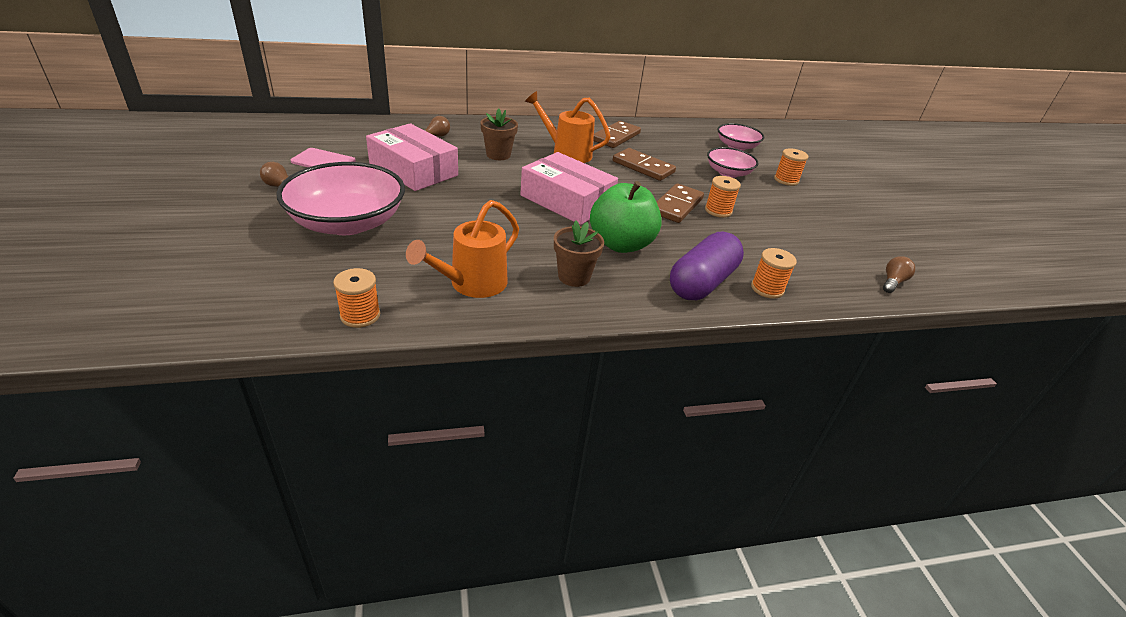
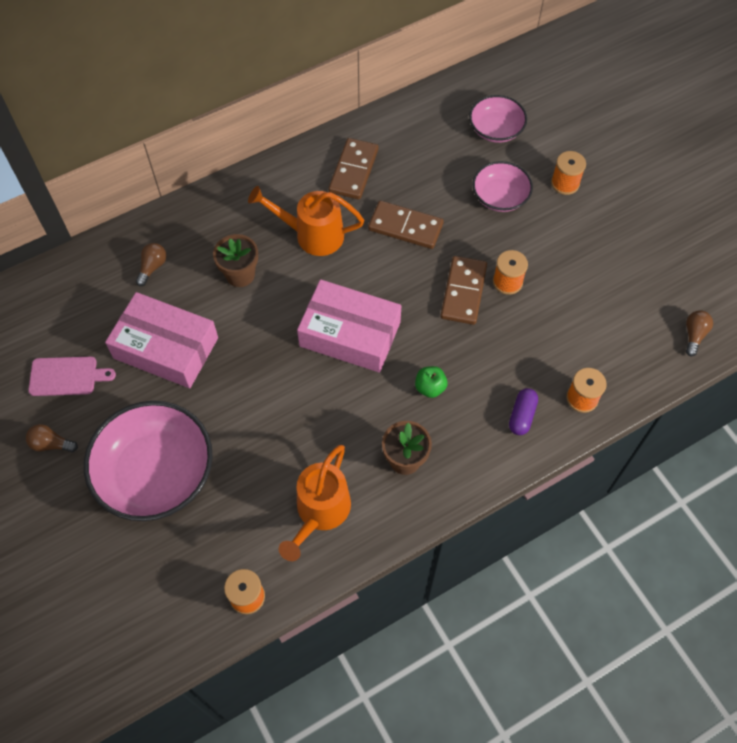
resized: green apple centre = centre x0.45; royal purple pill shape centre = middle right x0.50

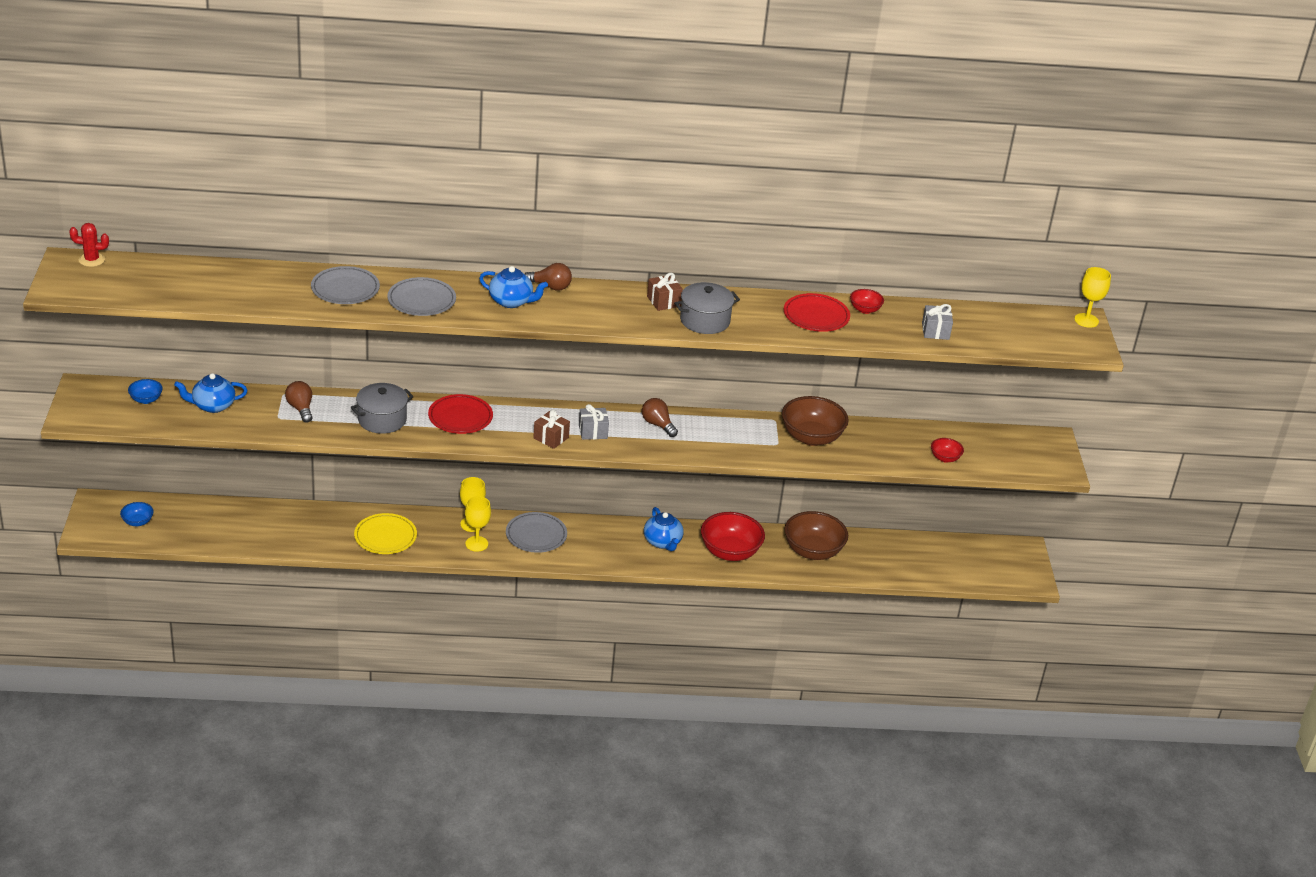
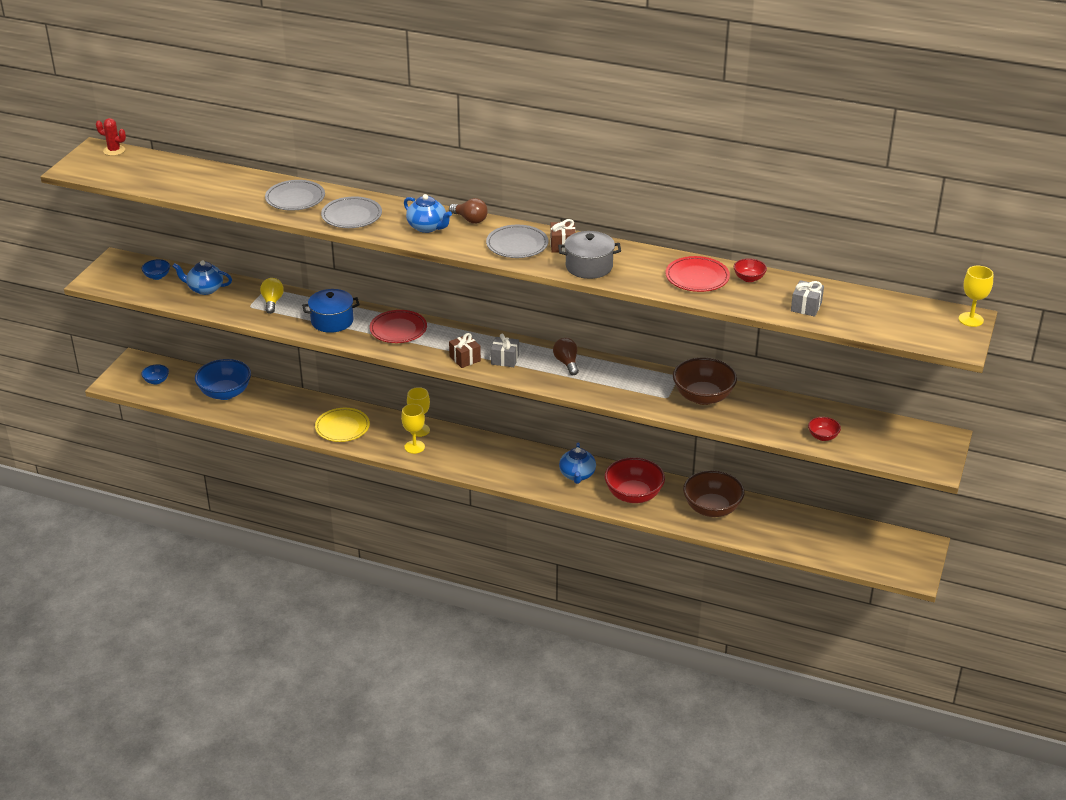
added: blue serving bowl (3rd from left) middle left
moved: ash-grey flat dish (3rd from left) centre to top centre
recoloured: dark brown light bulb (1st from left) middle left to bright yellow light bulb middle left; ash-grey stockpot (1st from left) middle left to blue stockpot middle left

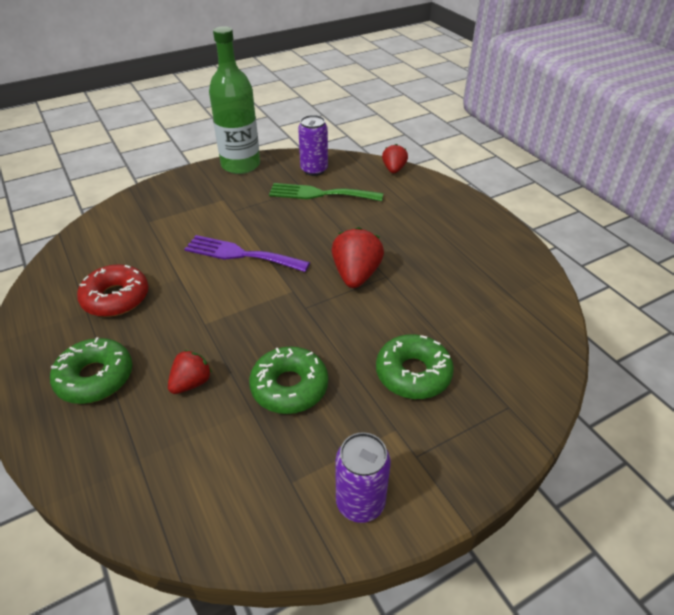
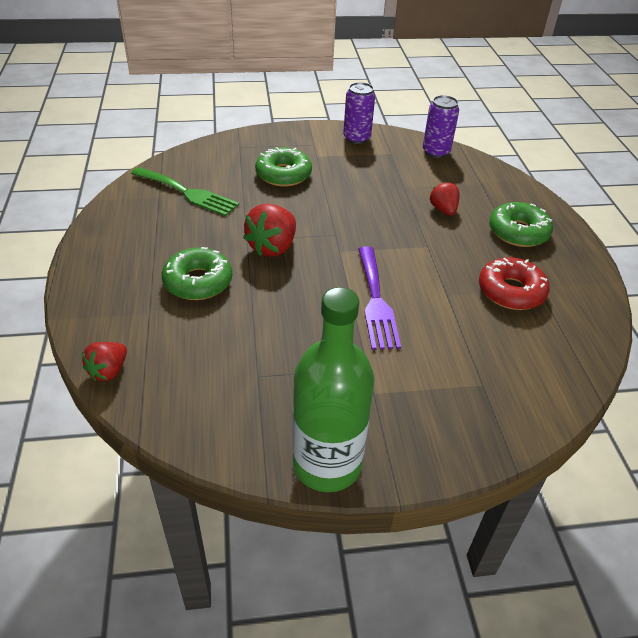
moved: green donut (2nd from left in the first image) centre to green donut (1st from left) middle left; green fork top centre to top left; royal purple soda can (1st from left in the first image) top centre to royal purple soda can (2nd from left) top right
turned: scarlet strawberry (1st from left in the first image) middle left = top right 105 degrees clockwise; royal purple fork centre = centre 45 degrees clockwise

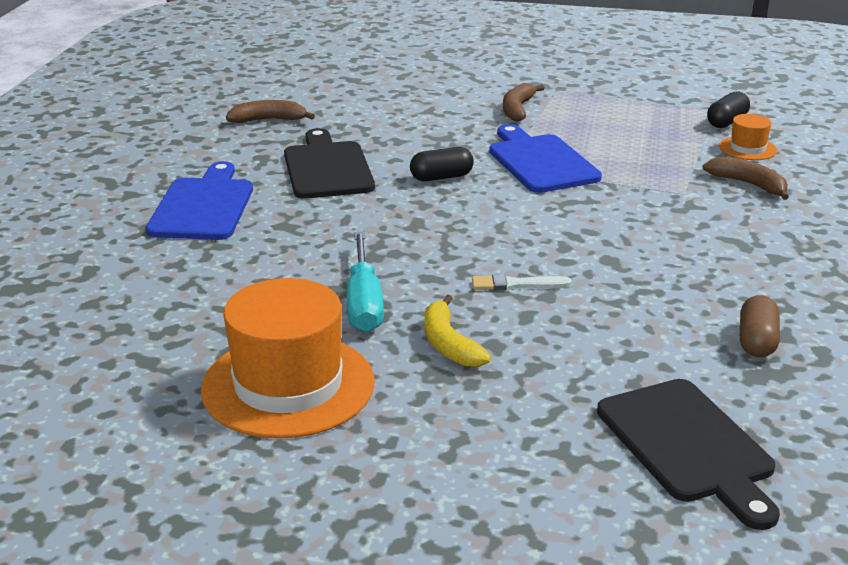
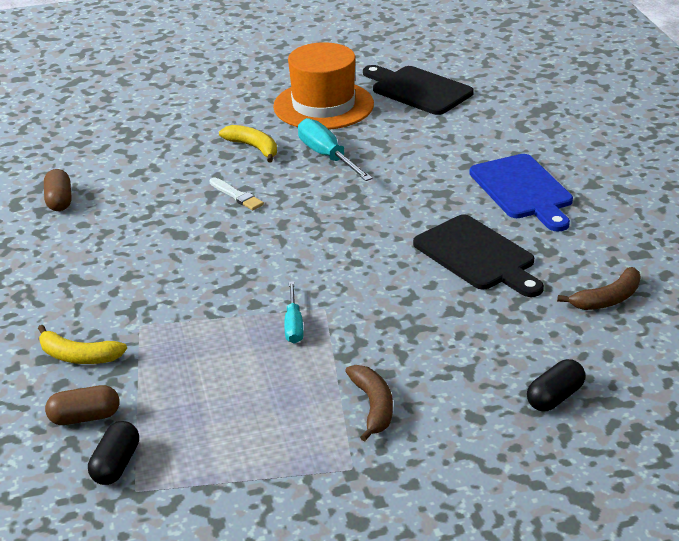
moved: ebony pill shape (1st from left in the first image) top centre to ebony pill shape (2nd from left) bottom right; ebony cutting board (2nd from left in the first image) bottom right to ebony cutting board (1st from left) top centre
replaced: blue cutting board (2nd from left) top centre to turquoise screwdriver (1st from left) centre; orange hat (2nd from left) top right to dark brown pill shape (2nd from left) bottom left
recoloured: dark brown banana fruit (3rd from left) top right to bright yellow banana fruit (1st from left) middle left
turned: white paintbrush centre = centre 75 degrees clockwise

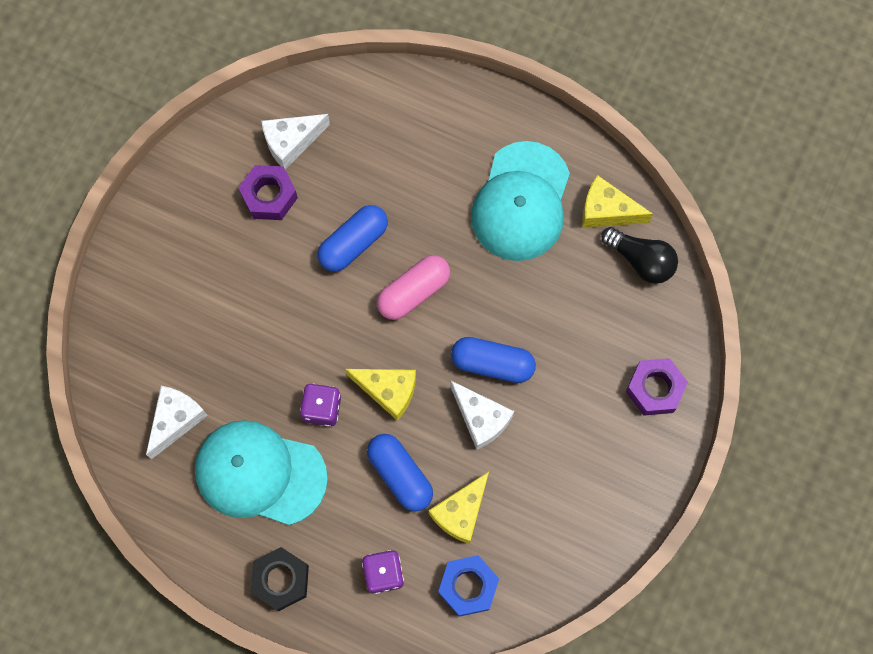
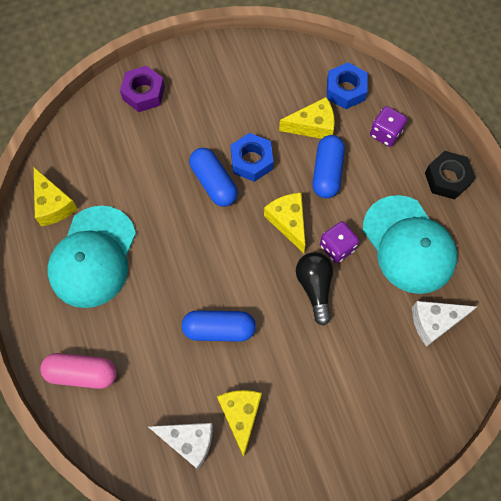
moved: pink pill shape centre to bottom left; ebony light bulb middle right to centre
replaced: royal purple nut (1st from left) top left to bright yellow cheese wedge (2nd from left) bottom centre; white cheese wedge (3rd from left) centre to blue nut (1st from left) top centre
turned: turquoise baseball cap (2nd from left in the first image) top centre = middle left 135 degrees clockwise

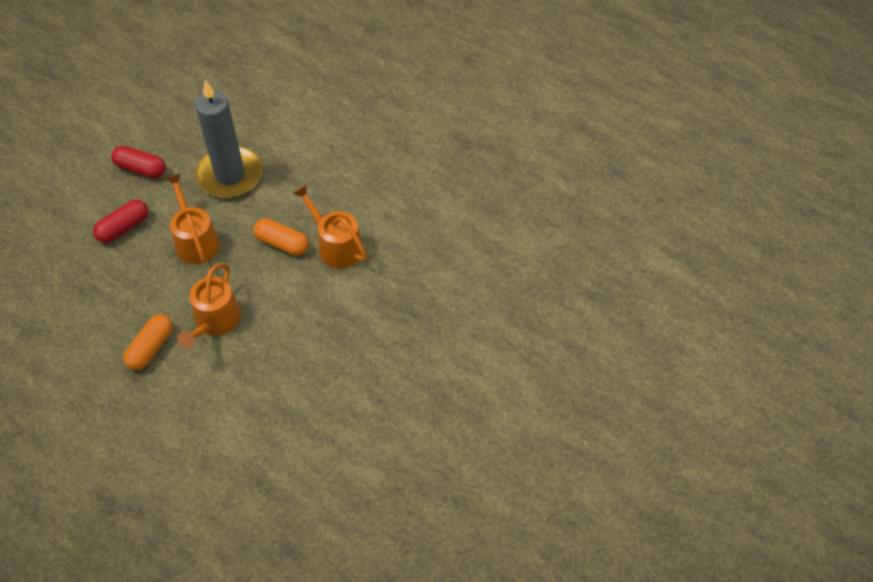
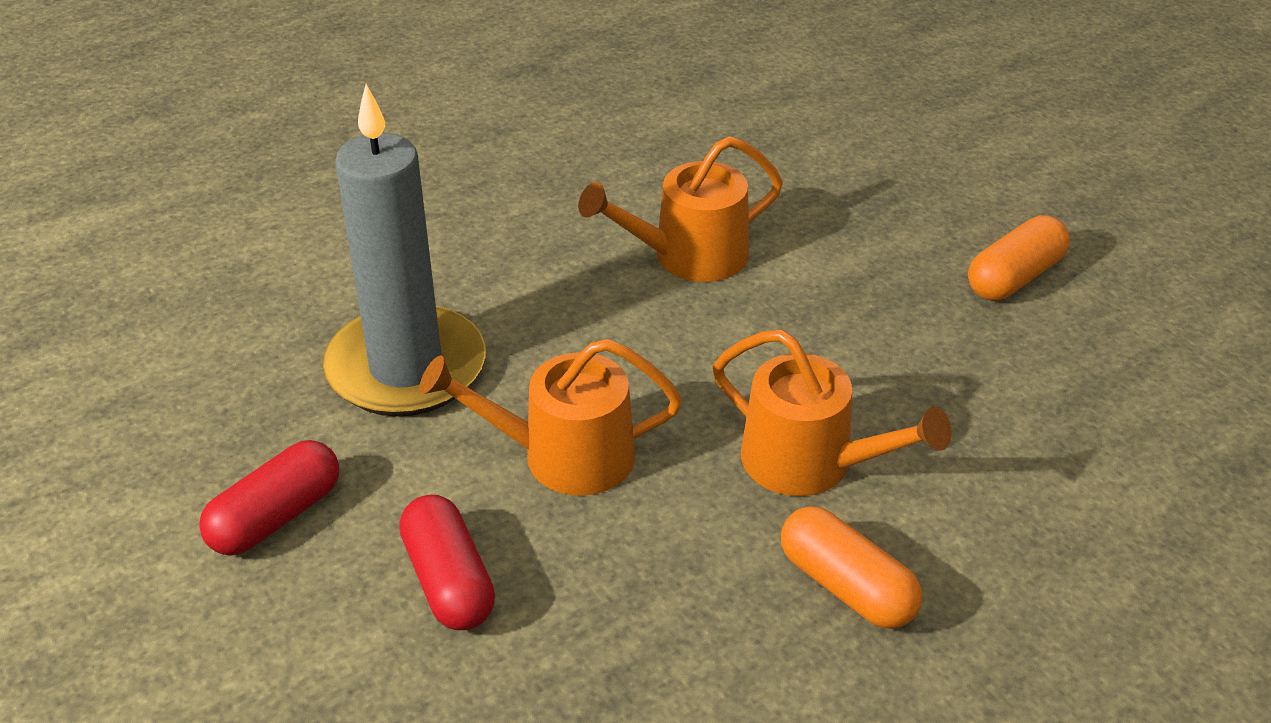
moved: orange pill shape (2nd from left) middle left to middle right

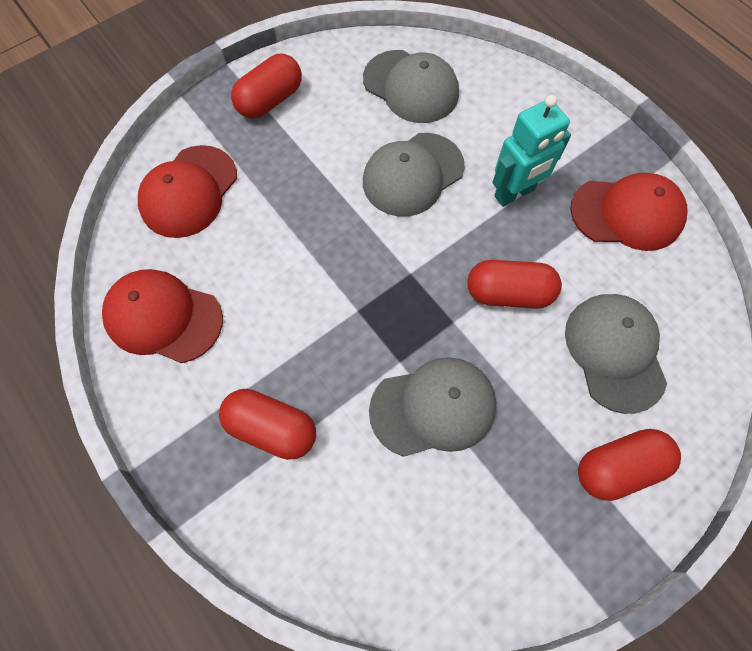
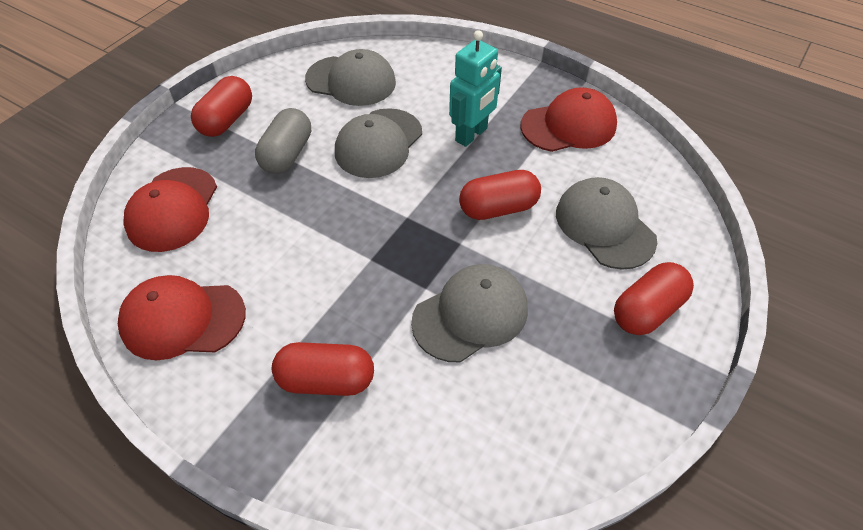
added: ash-grey pill shape top left

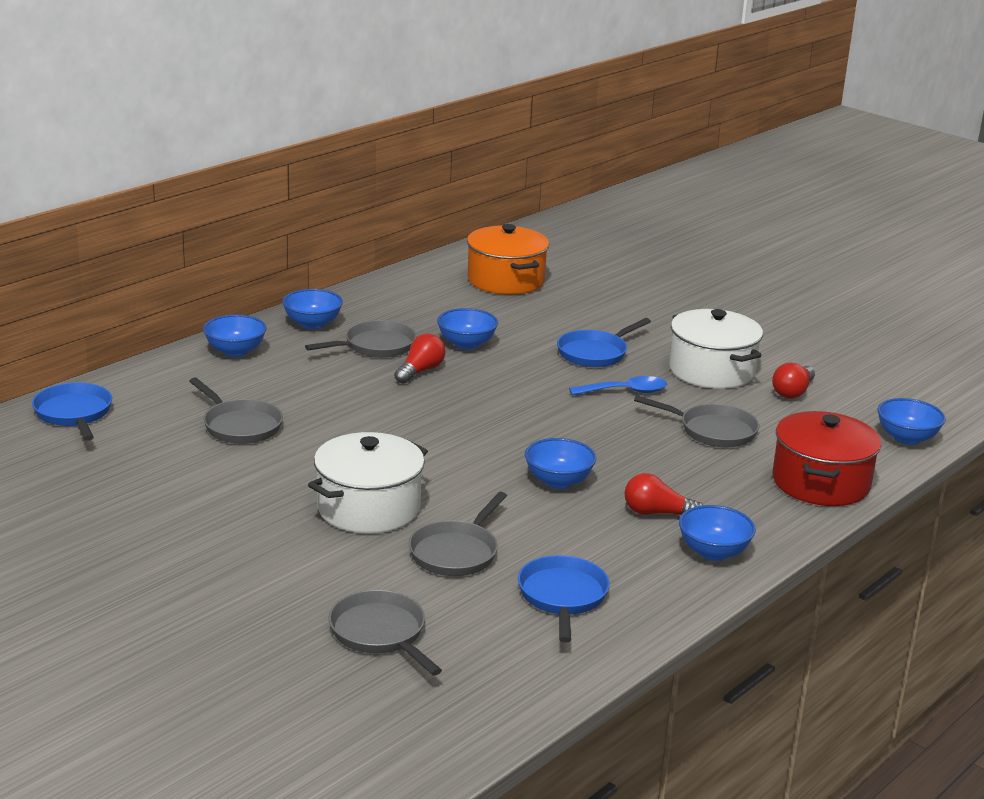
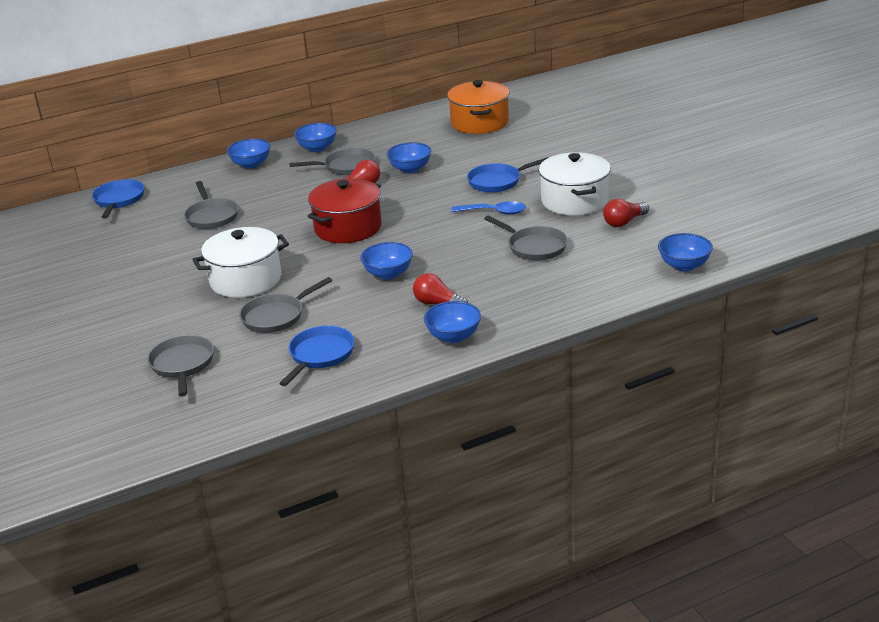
moved: scarlet stockpot middle right to centre

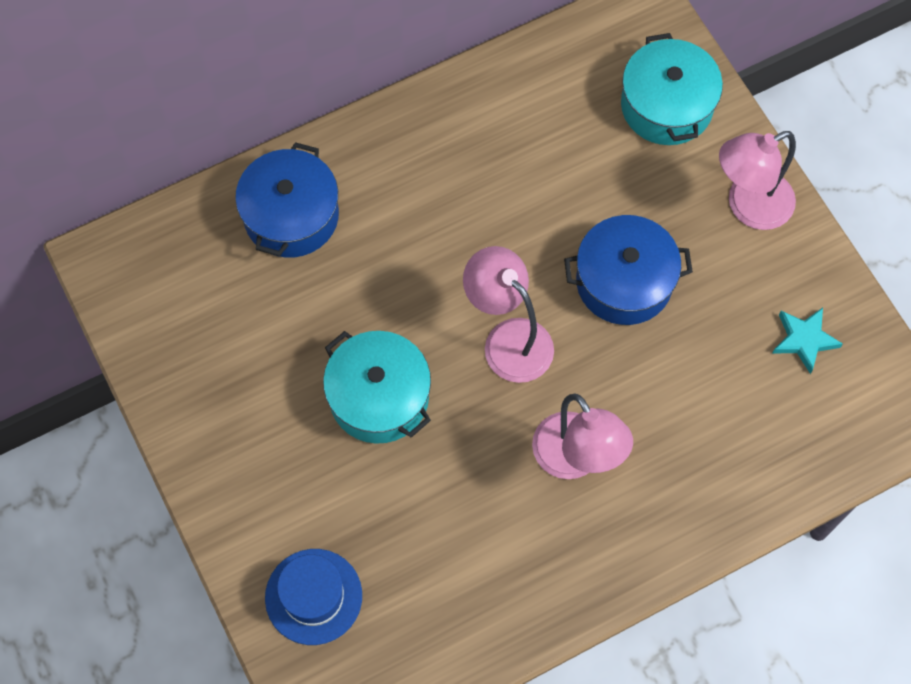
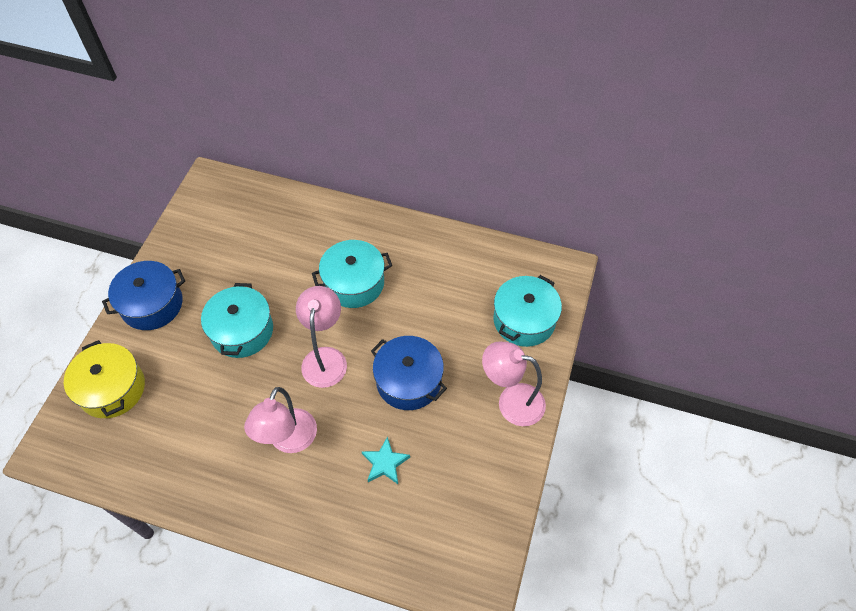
added: turquoise stockpot (2nd from left) centre
moved: blue stockpot (1st from left) top left to middle left; turquoise star middle right to bottom centre
replaced: blue hat bottom centre to bright yellow stockpot middle left

